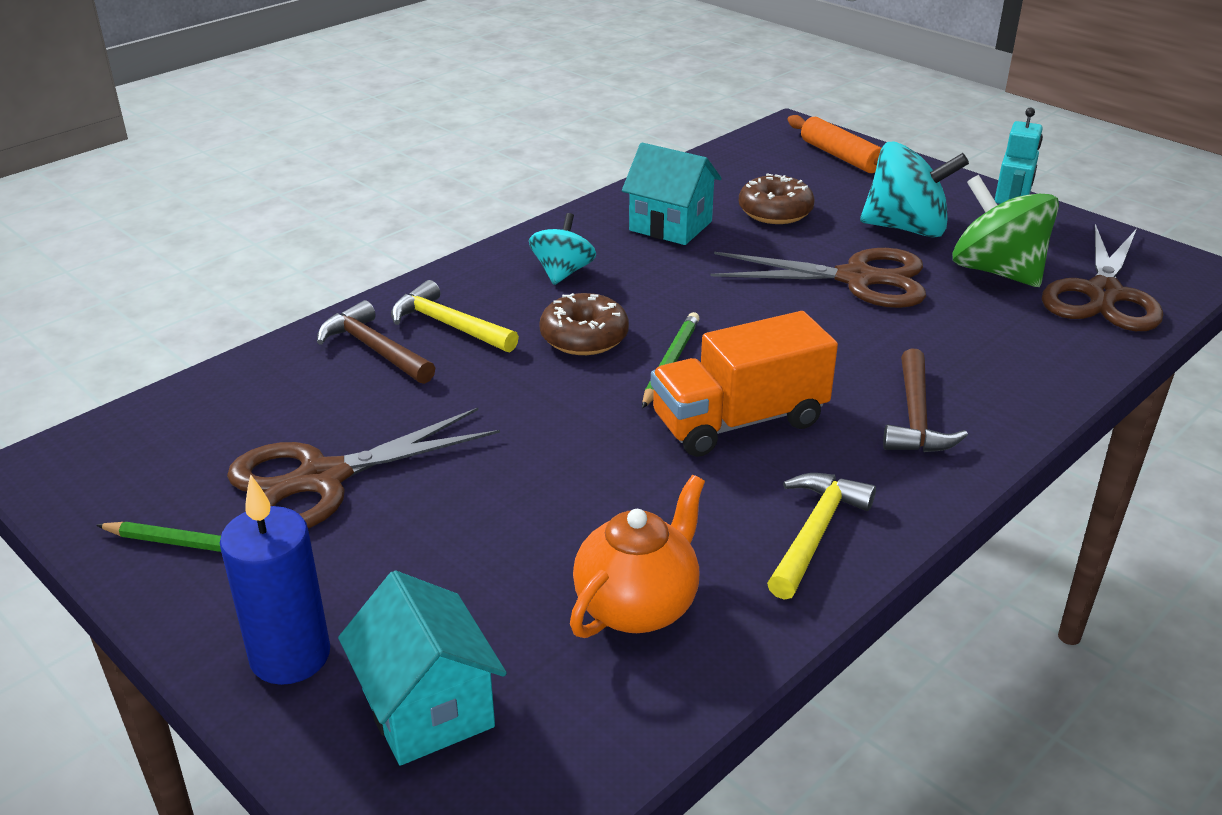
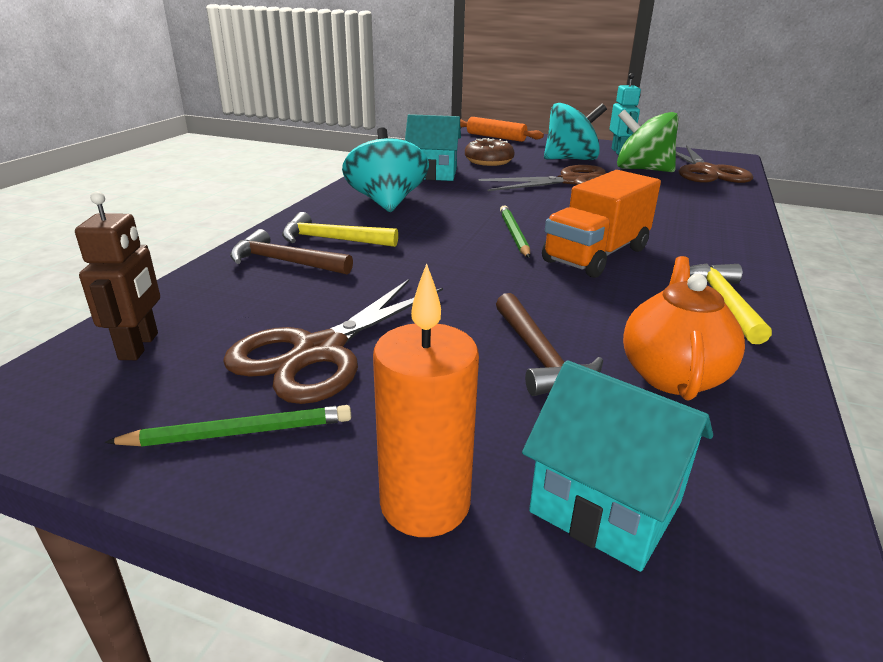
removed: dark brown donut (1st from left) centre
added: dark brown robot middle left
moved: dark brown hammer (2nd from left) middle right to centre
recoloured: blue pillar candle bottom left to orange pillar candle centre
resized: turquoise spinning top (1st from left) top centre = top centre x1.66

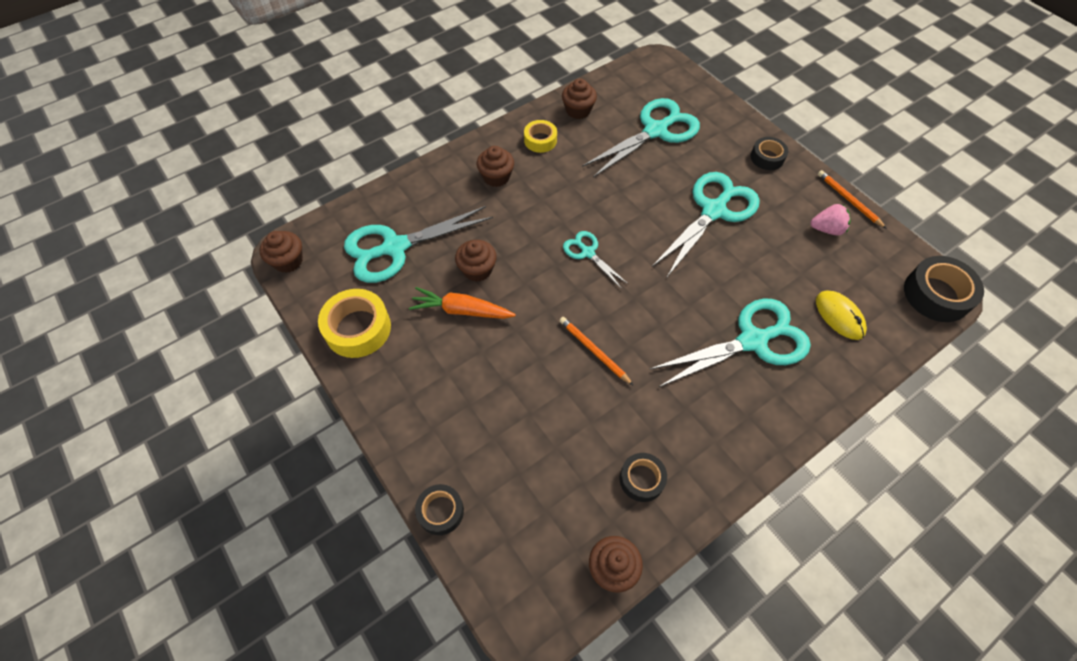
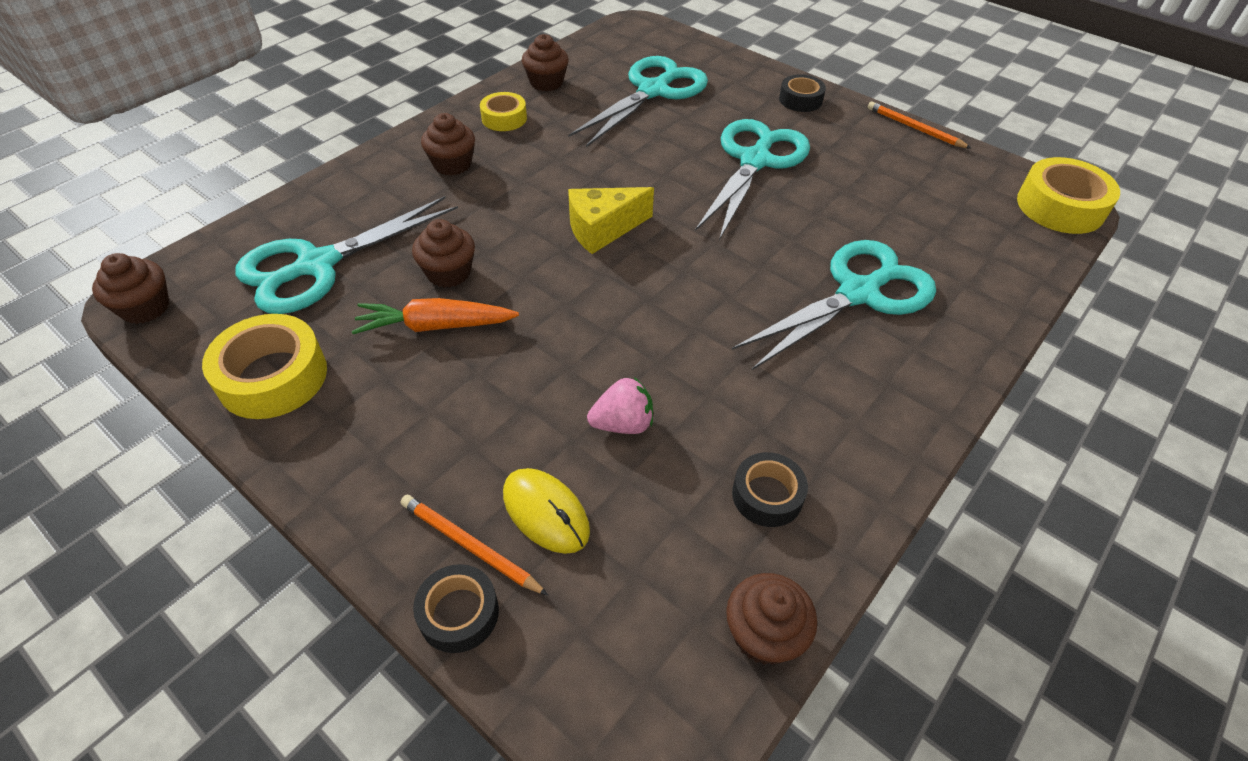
moved: orange pencil (1st from left) centre to bottom centre; pink strawberry top right to centre; bright yellow PC mouse middle right to bottom centre
replaced: turquoise scissors (2nd from left) centre to bright yellow cheese wedge top centre
recoloured: ebony roll of tape (4th from left) middle right to bright yellow roll of tape (3rd from left) top right

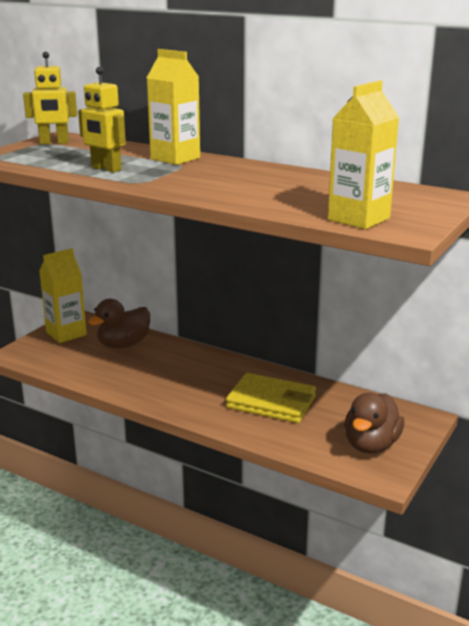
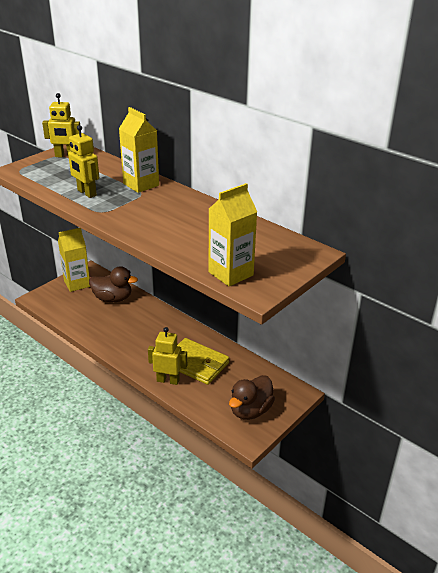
added: bright yellow robot (3rd from left) centre
turned: dark brown toy duck (1st from left) middle left = middle left 135 degrees counterclockwise

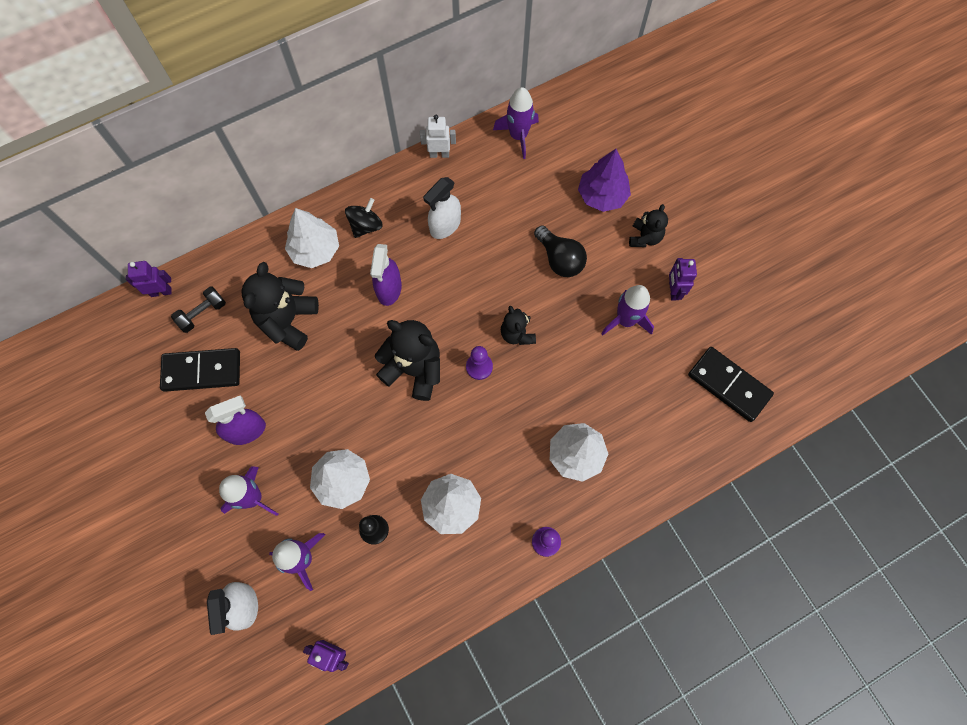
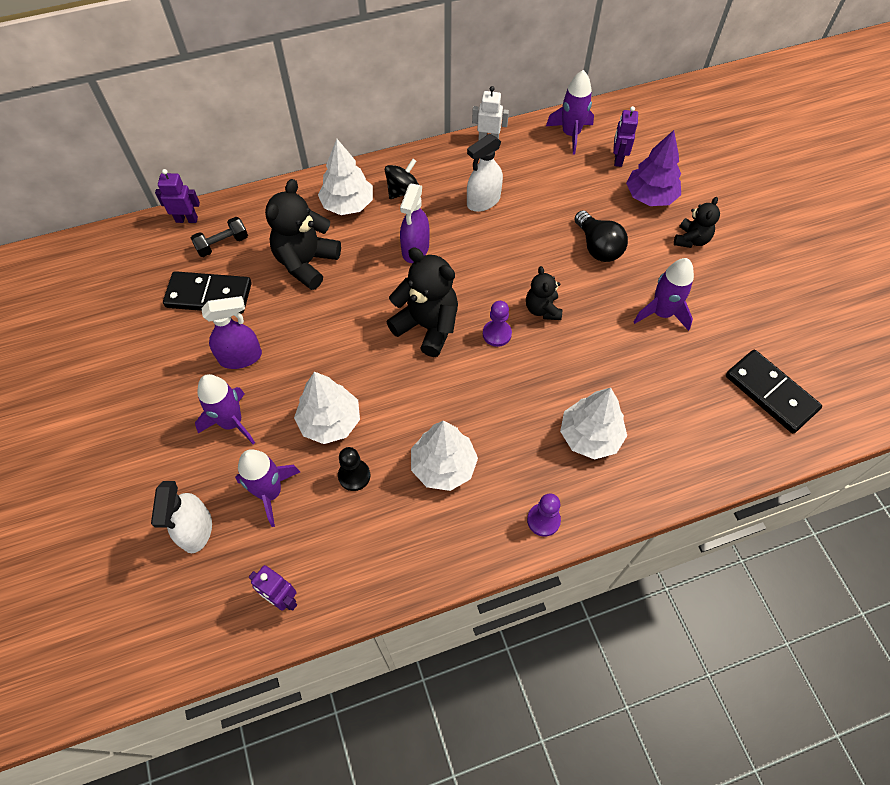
moved: royal purple robot (3rd from left) middle right to top right

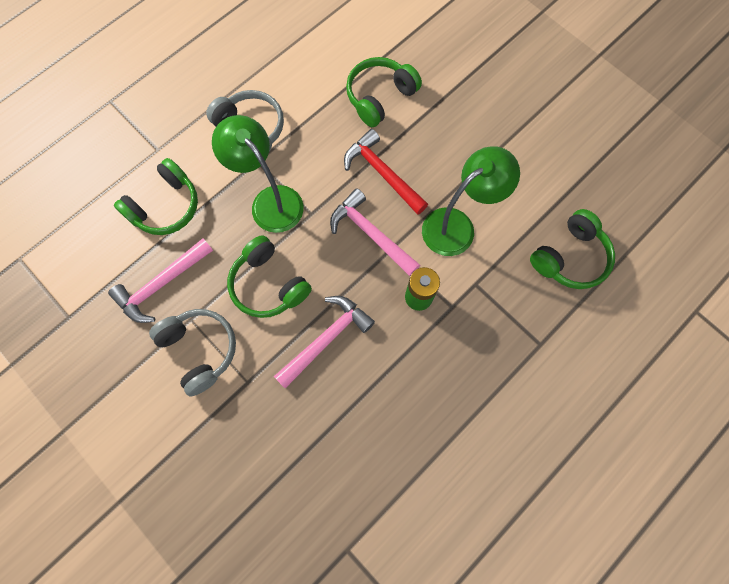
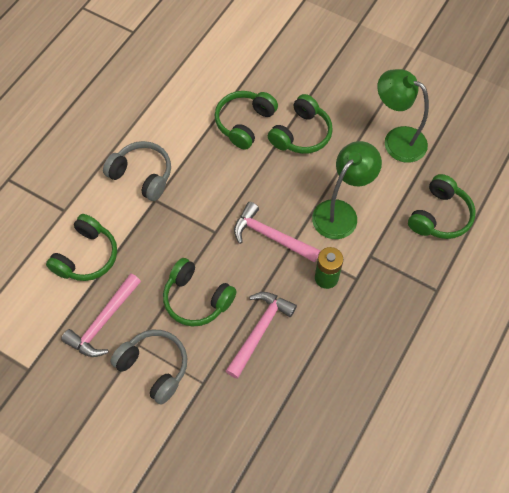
removed: scarlet hammer top centre
added: green headphones (4th from left) top centre
moved: green lamp (1st from left in the first image) top centre to green lamp (2nd from left) top right

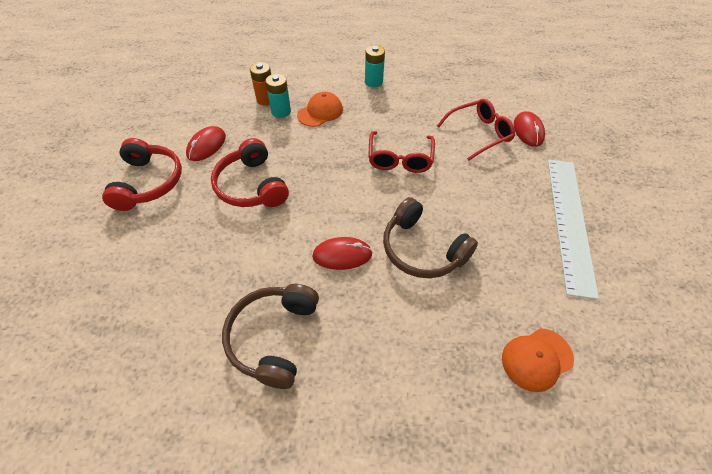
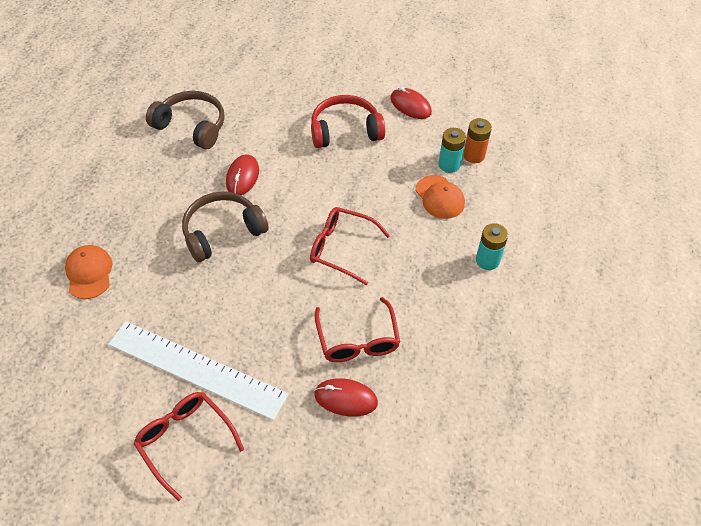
removed: scarlet headphones (1st from left) middle left
added: scarlet spectacles (1st from left) bottom left

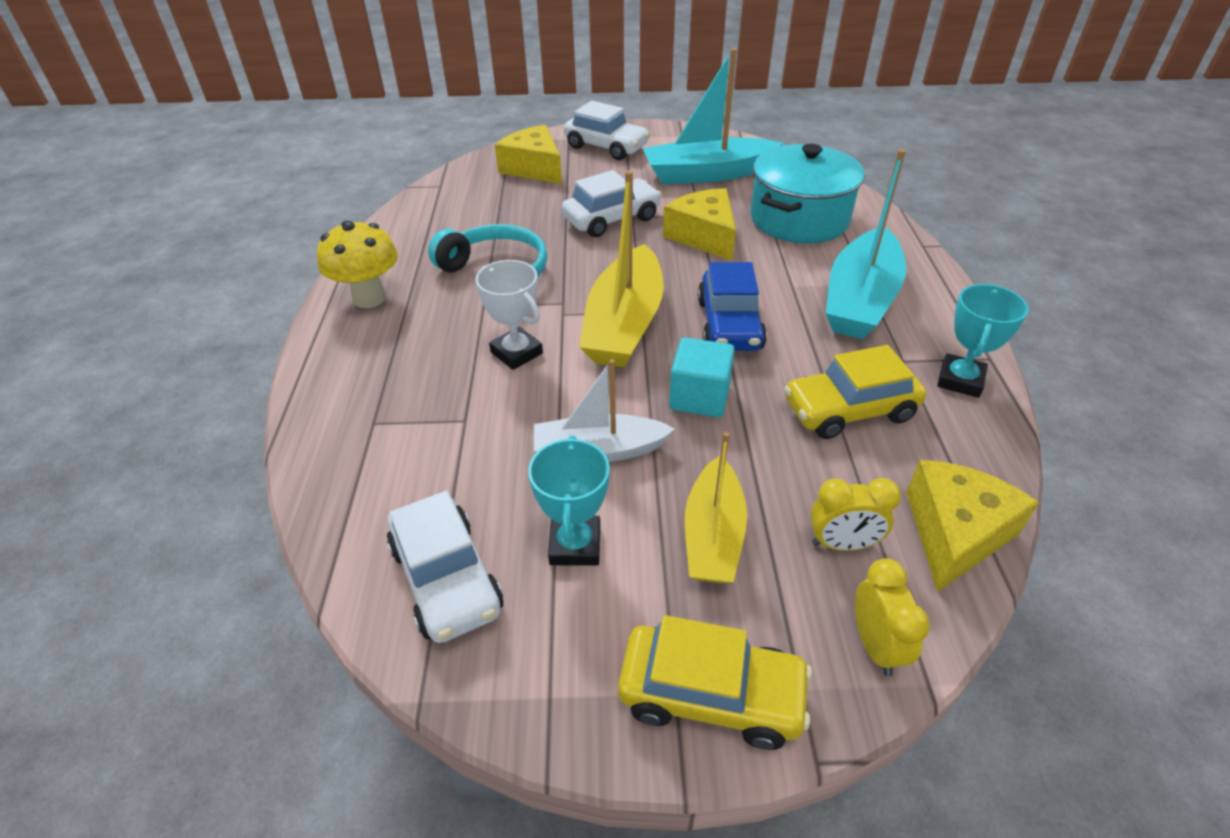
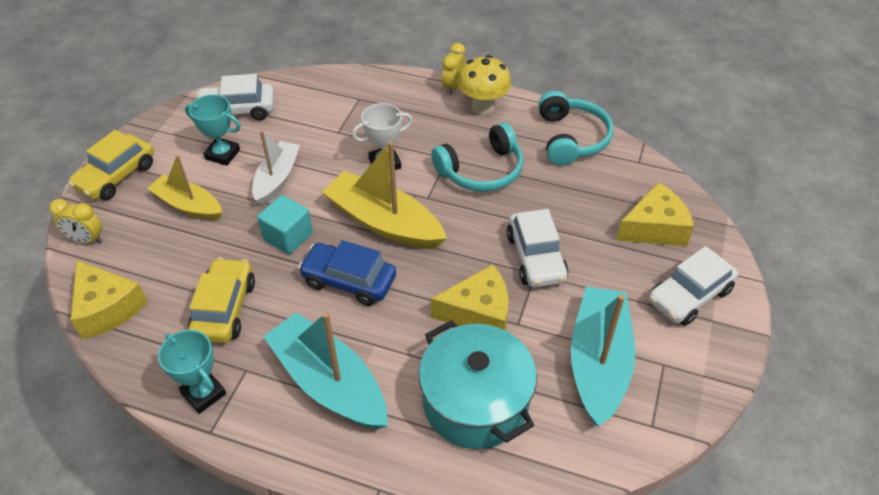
added: turquoise headphones (2nd from left) top centre
moved: bright yellow clock (1st from left in the first image) middle right to bright yellow clock (2nd from left) top centre

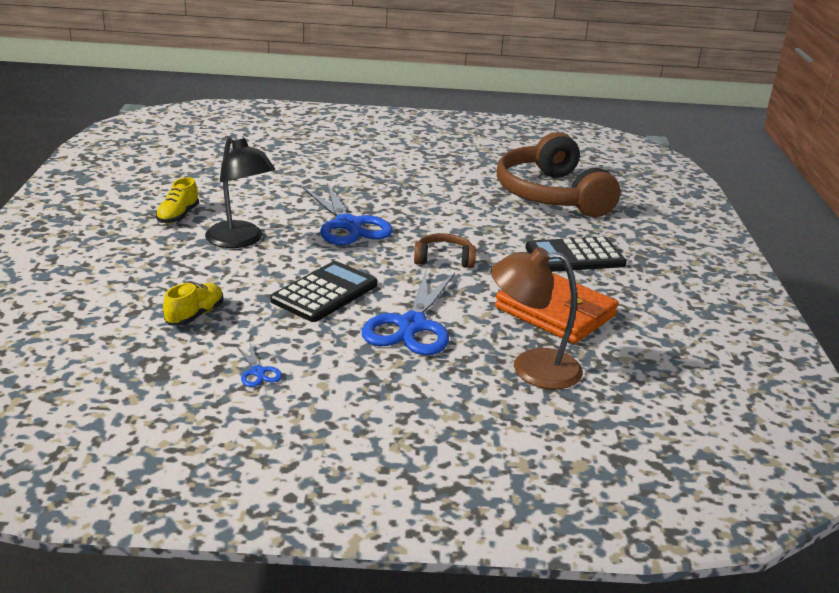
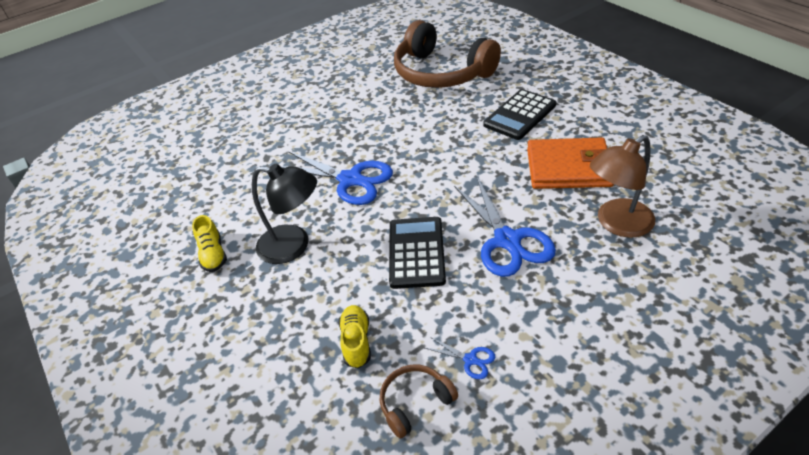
moved: dark brown headphones (1st from left) centre to bottom centre

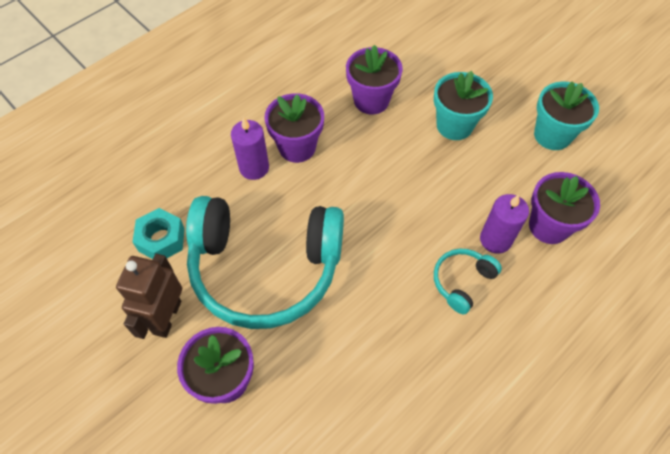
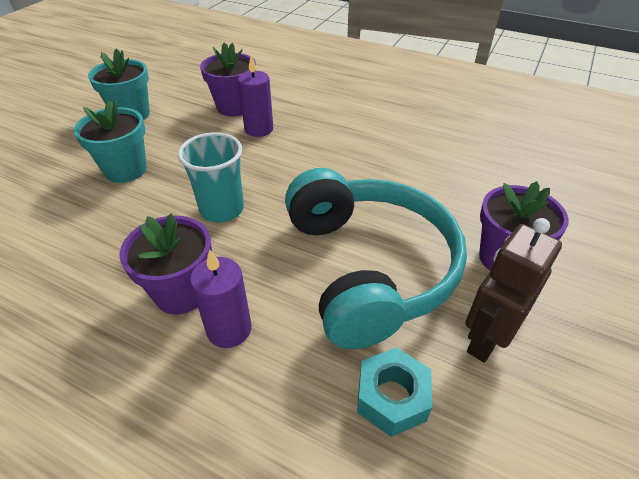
removed: royal purple plant pot (3rd from left) top centre; turquoise headphones (2nd from left) middle right
added: turquoise cup middle left
turned: dark brown robot middle left = middle right 135 degrees clockwise

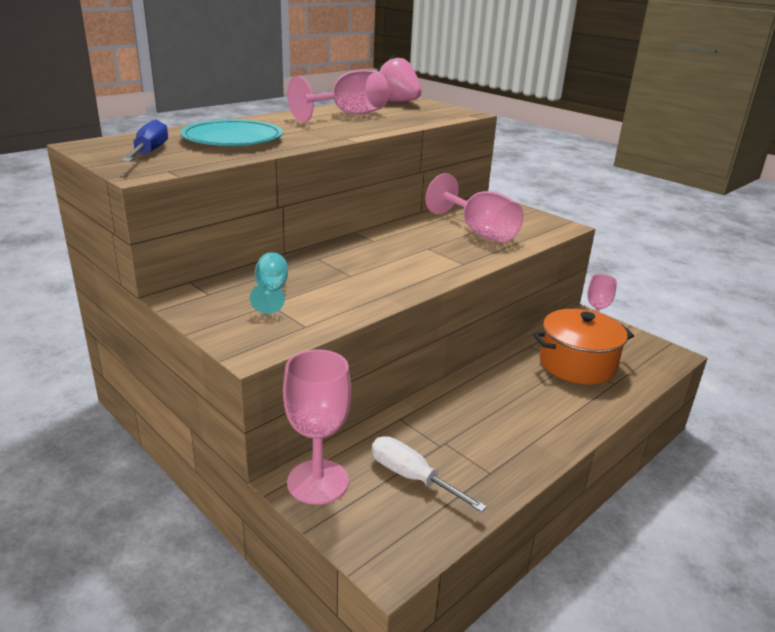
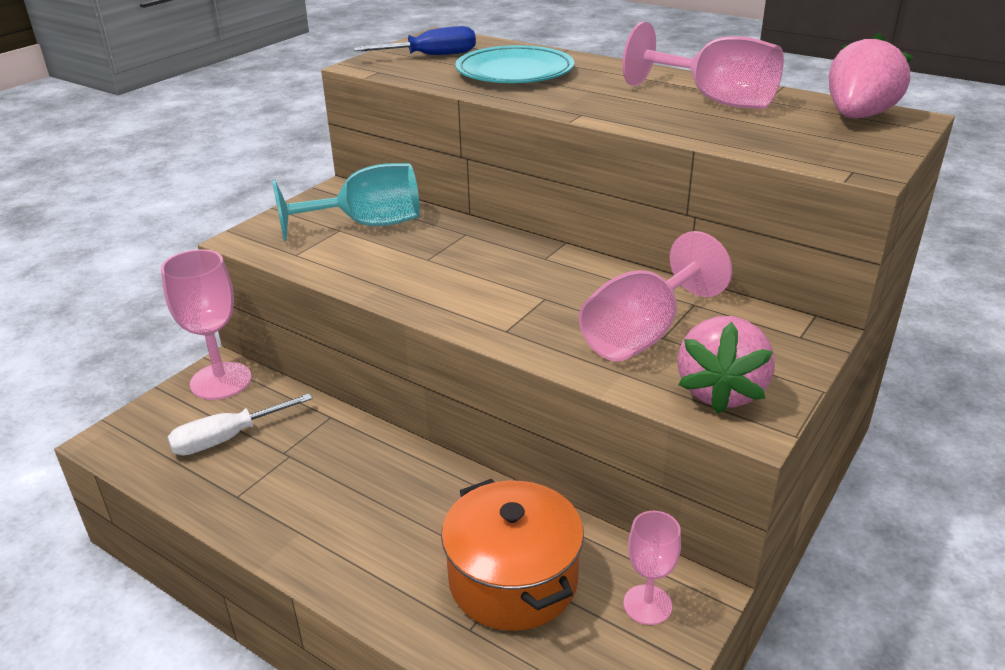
added: pink strawberry (1st from left) middle right
turned: white screwdriver bottom centre = middle left 150 degrees counterclockwise
resized: turquoise wine glass centre = top centre x1.69

